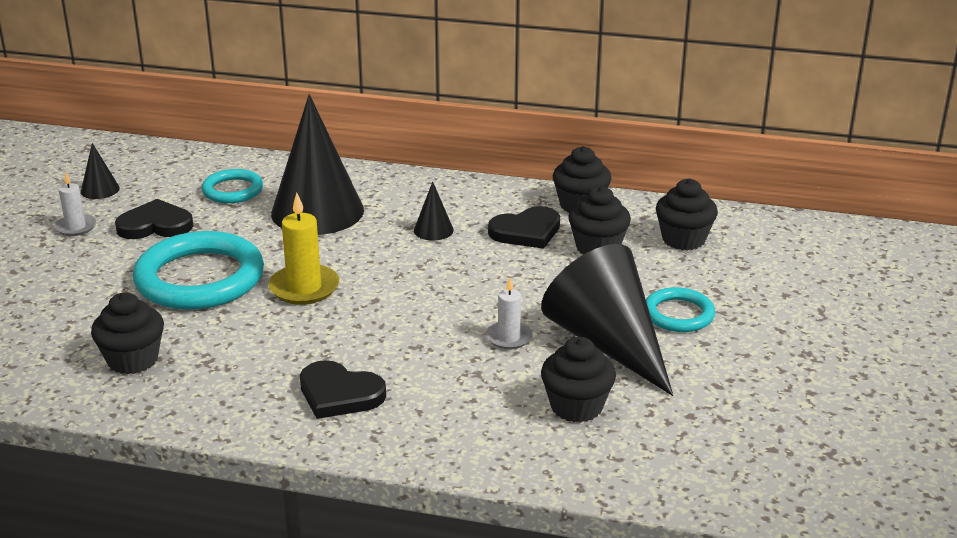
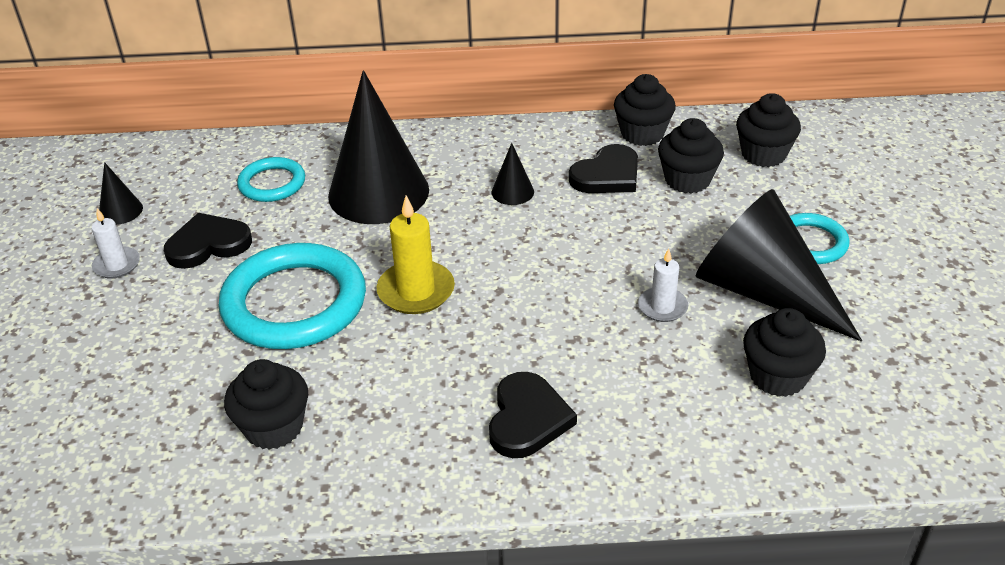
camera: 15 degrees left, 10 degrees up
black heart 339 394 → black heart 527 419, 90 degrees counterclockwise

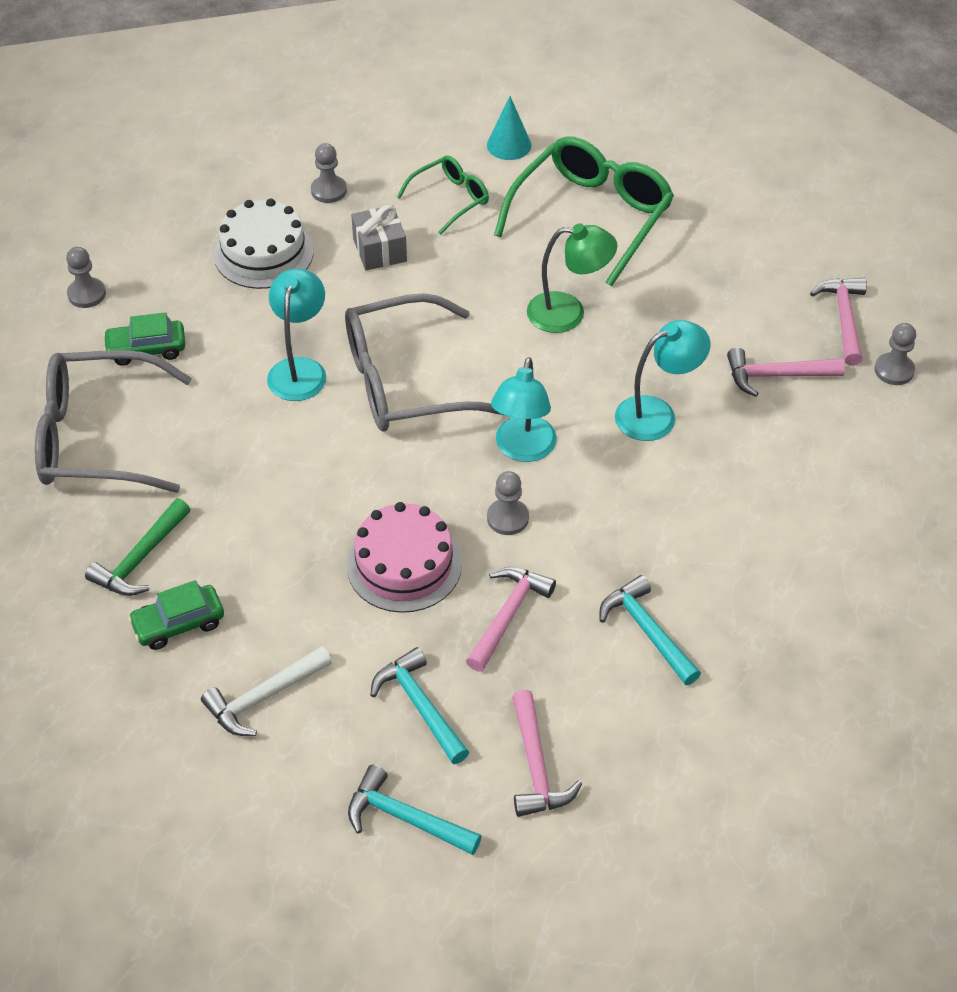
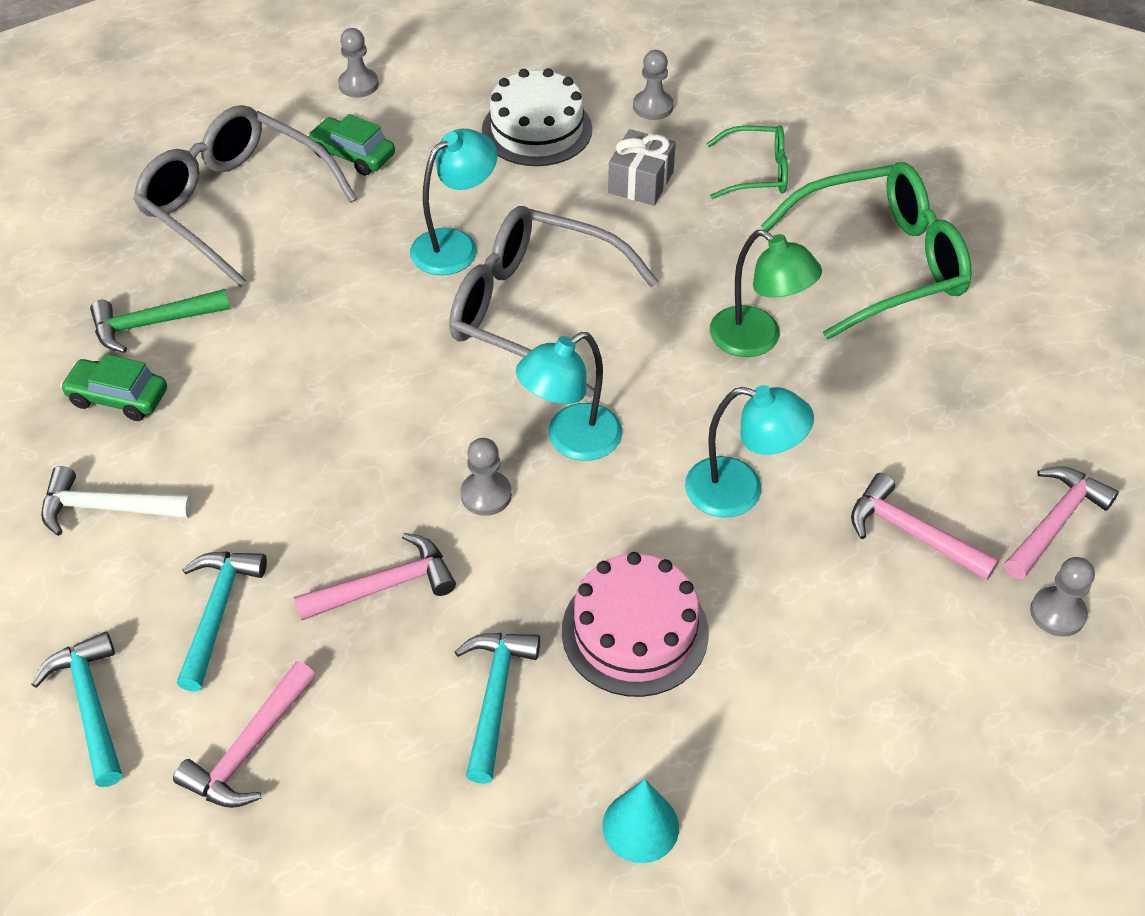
camera: 40 degrees right, 0 degrees up
pink cake 404 564 → pink cake 635 631, shifted
turquoise cone 509 145 → turquoise cone 640 826, shifted

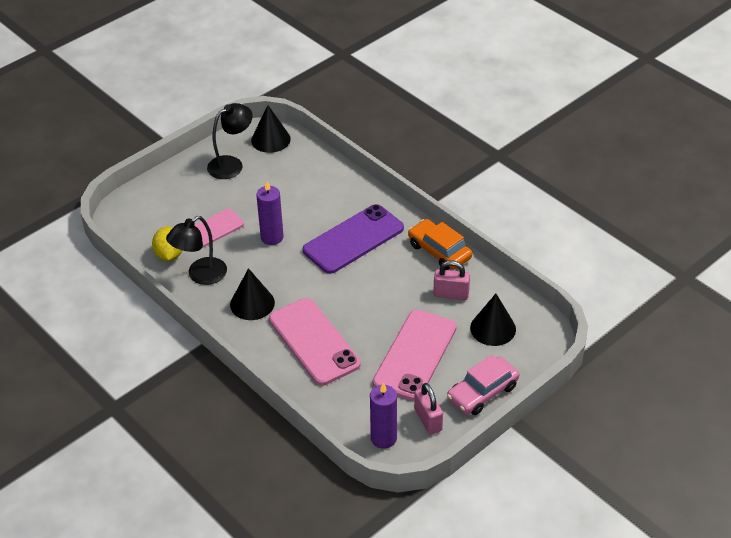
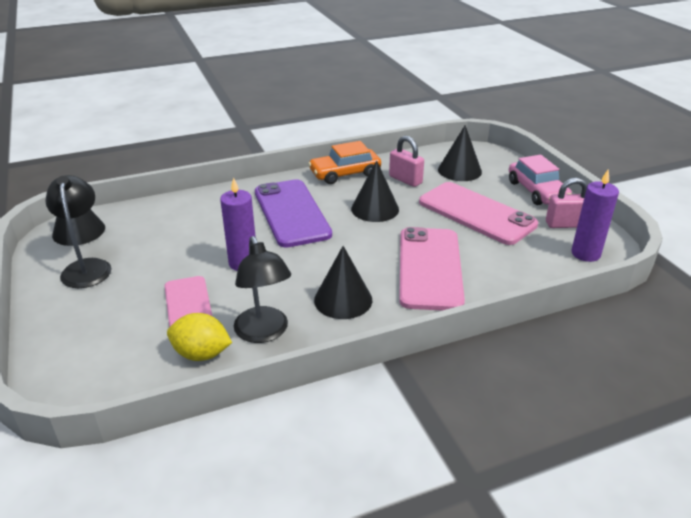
camera: 70 degrees left, 10 degrees down
- → black cone 375 209
pink phone 314 341 → pink phone 429 268, 75 degrees counterclockwise
pink padlock 451 294 → pink padlock 405 180, 75 degrees counterclockwise

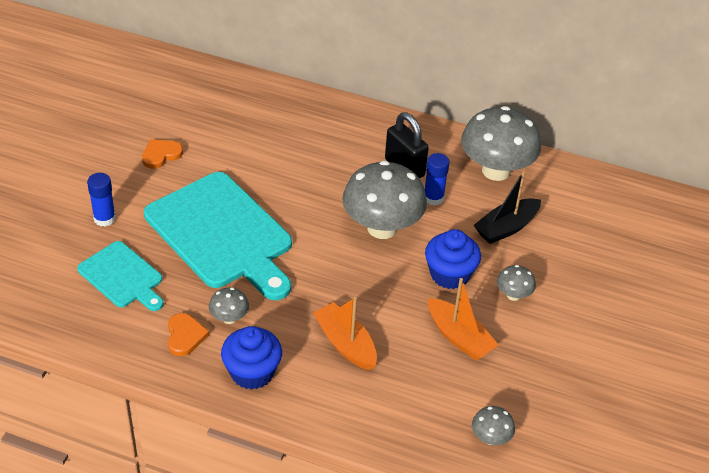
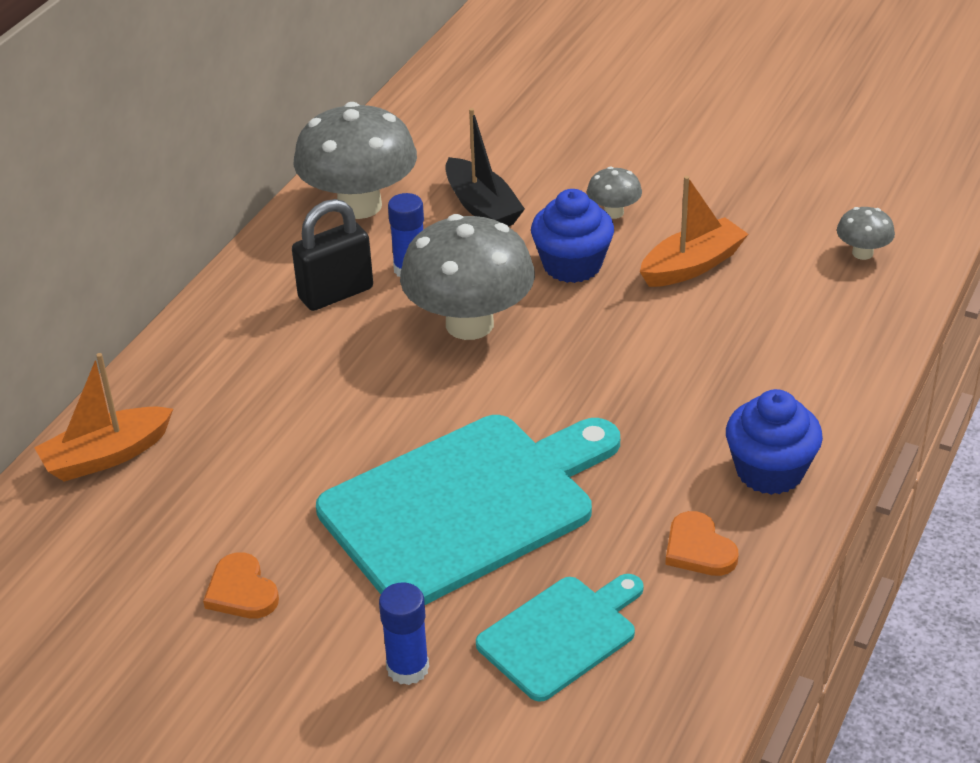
camera: 80 degrees left, 5 degrees down
grey mushroom 229 318 → -
orange boat 345 344 → orange boat 106 456, shifted
orange heart 185 336 → orange heart 698 549, 120 degrees counterclockwise

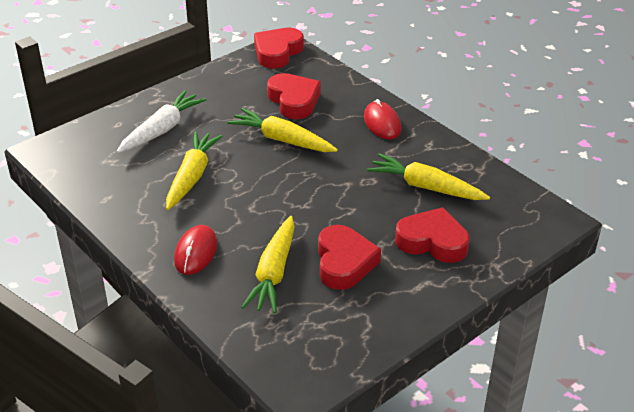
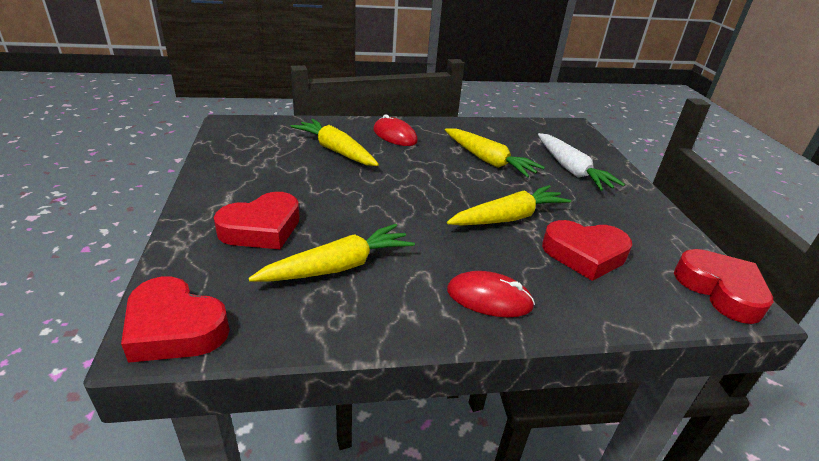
camera: 120 degrees right, 5 degrees down
red heart 344 262 → red heart 175 328, shifted

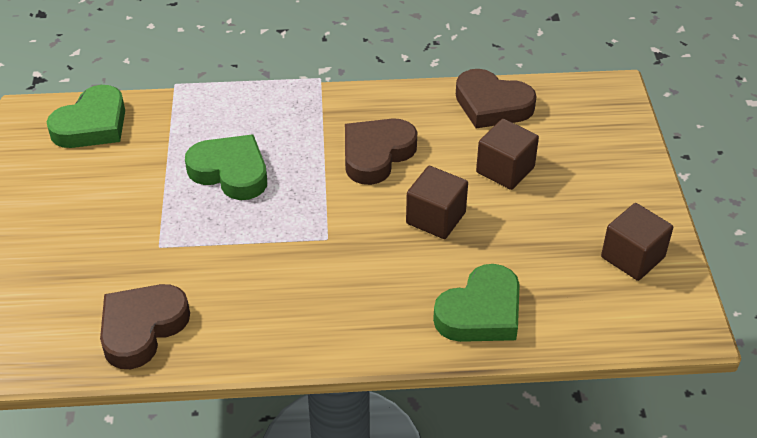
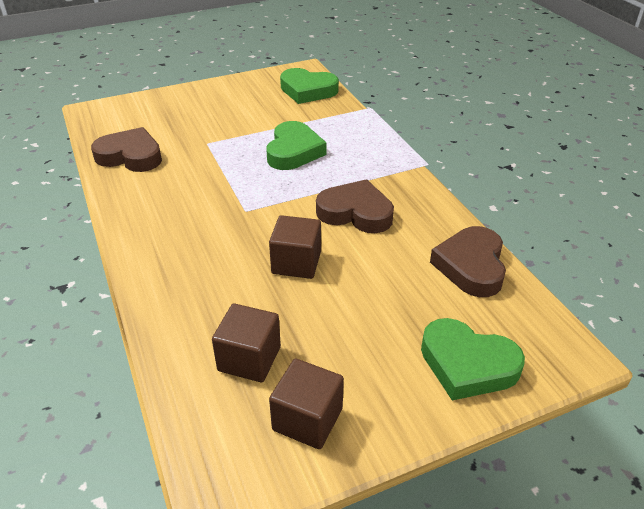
camera: 70 degrees right, 5 degrees down
green heart 481 312 → green heart 467 364, shifted
brown cube 505 170 → brown cube 249 359, shifted

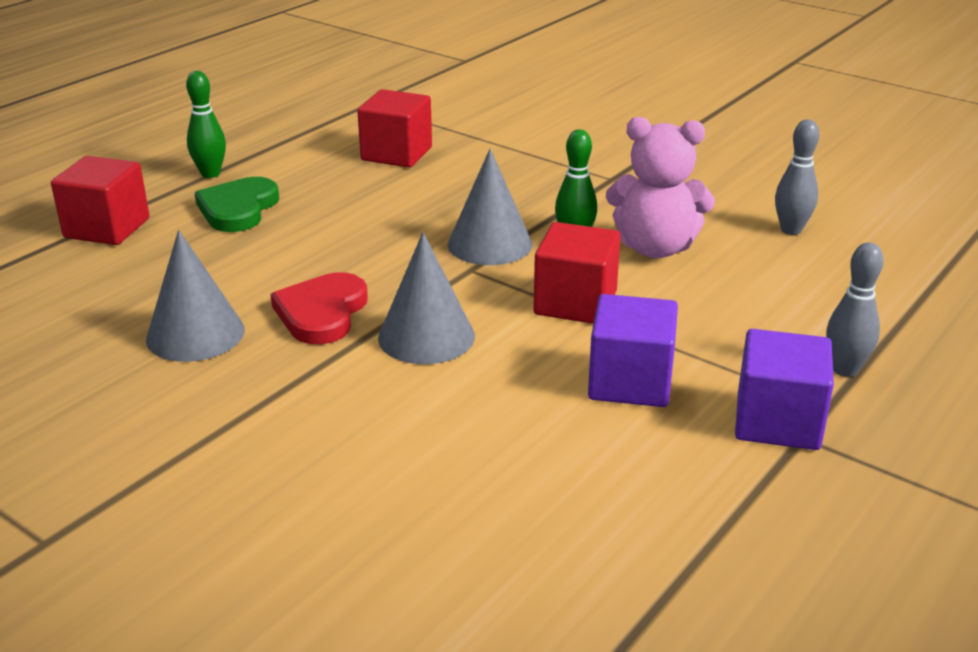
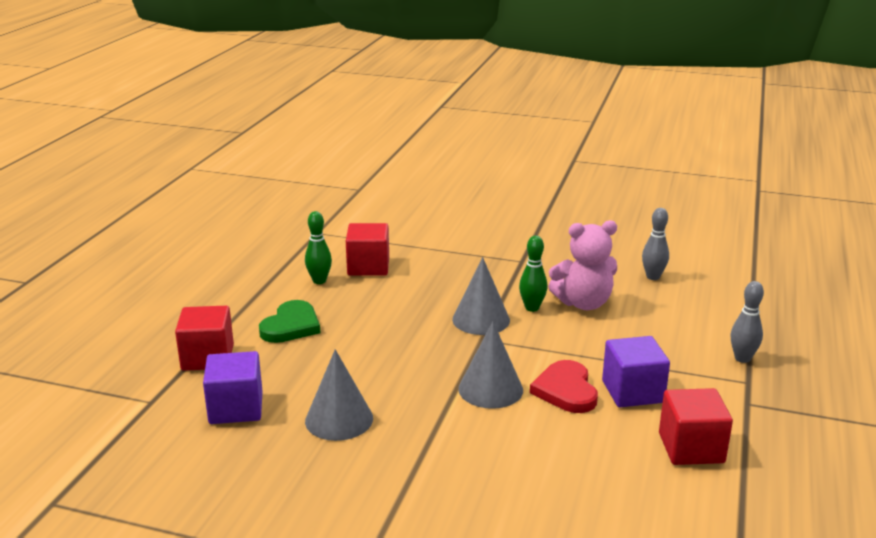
camera: 20 degrees left, 5 degrees down
green bowling pin 210 174 → green bowling pin 319 281, shifted
red heart 322 313 → red heart 566 390, shifted
red cube 575 303 → red cube 691 448, shifted
purple cube 777 422 → purple cube 236 408, shifted
green heart 238 209 → green heart 291 326, 150 degrees counterclockwise

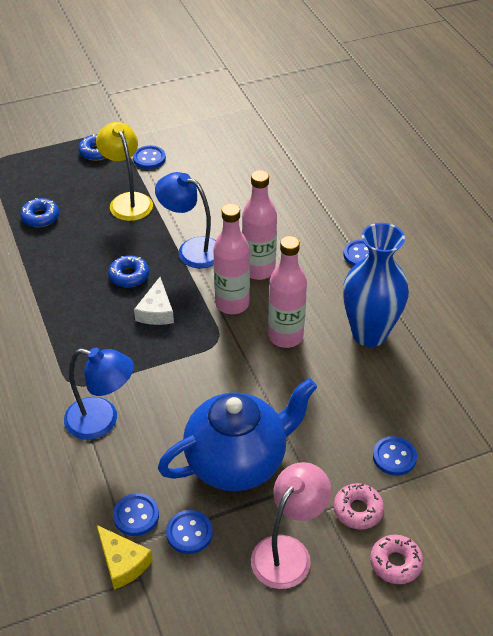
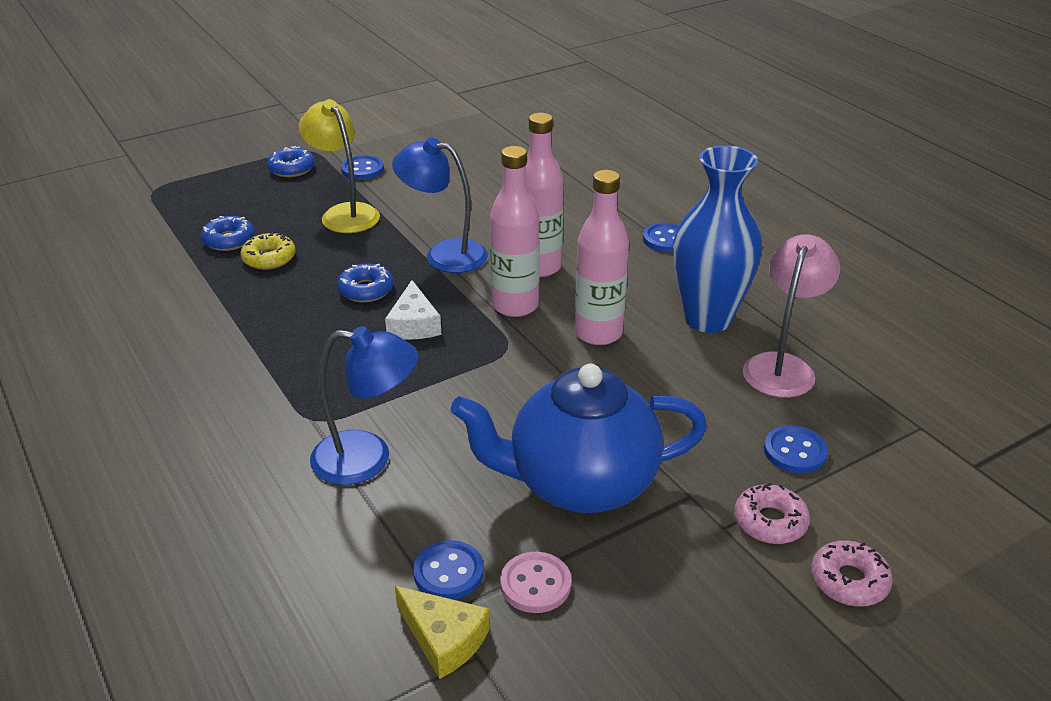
camera: 10 degrees left, 10 degrees down
- → yellow donut 269 258
pink lamp 288 552 → pink lamp 782 366, shifted
blue button 189 533 → pink button 535 584
blue teapot 238 461 → blue teapot 579 484, 150 degrees counterclockwise

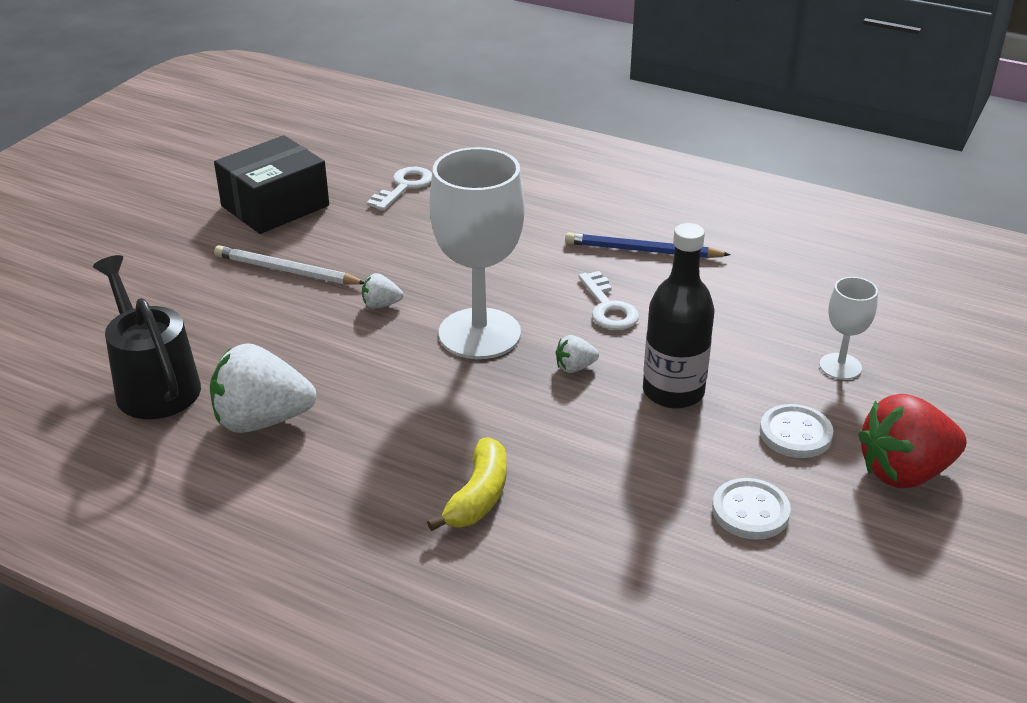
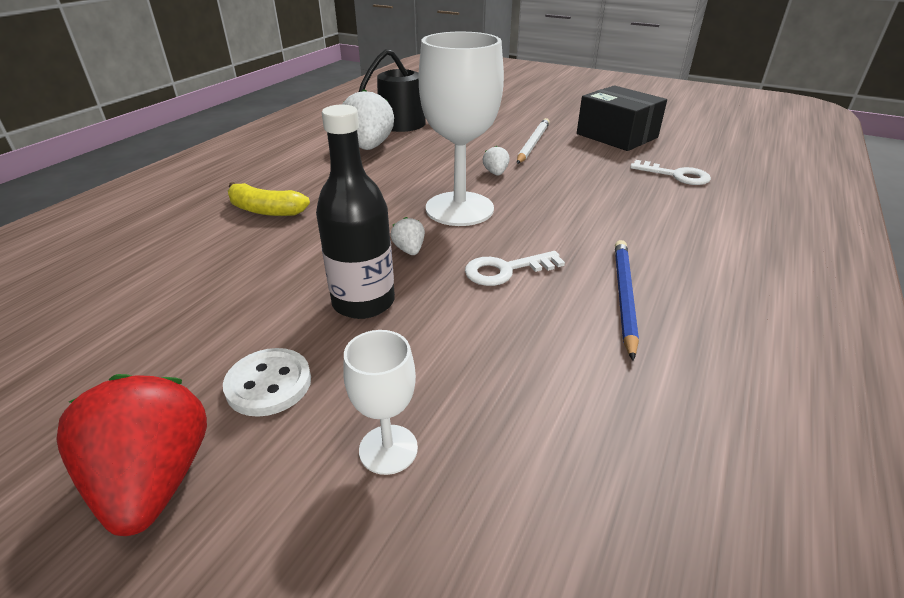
camera: 90 degrees right, 0 degrees up
white button 750 511 → -

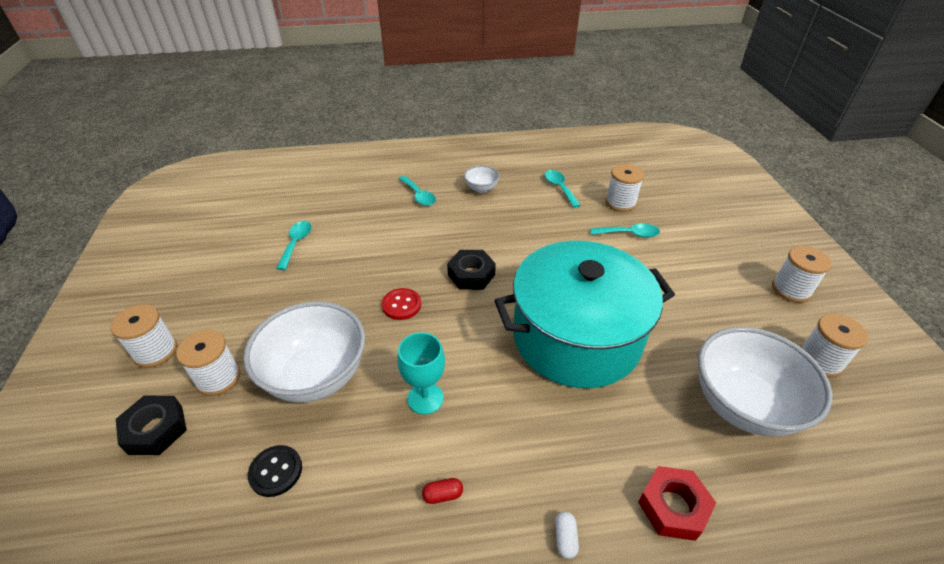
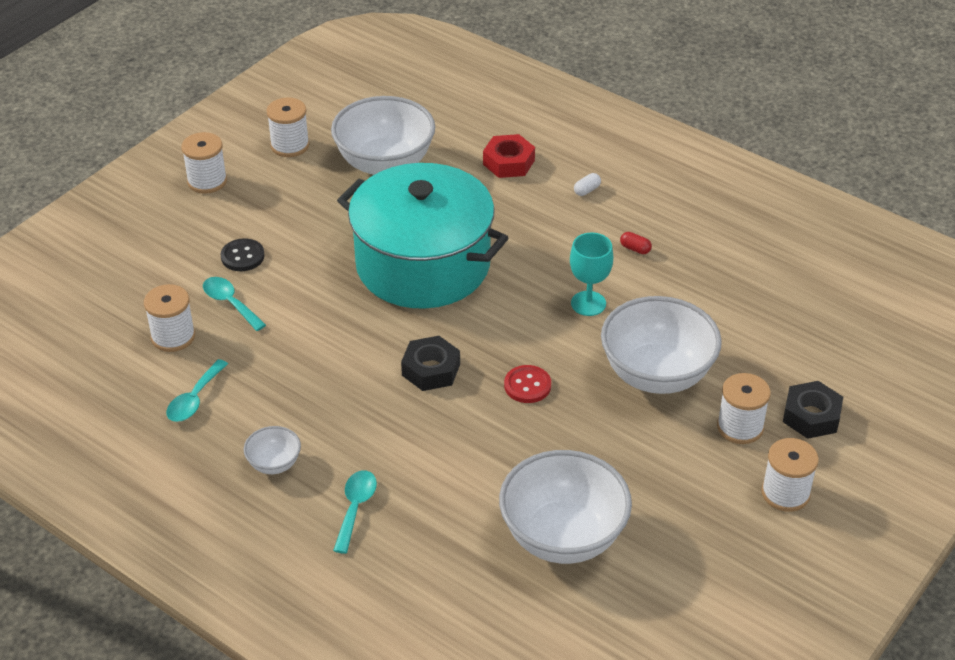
camera: 135 degrees left, 0 degrees up
black button 276 471 → black button 242 256, shifted
turquoise spoon 296 243 → white bowl 563 537

